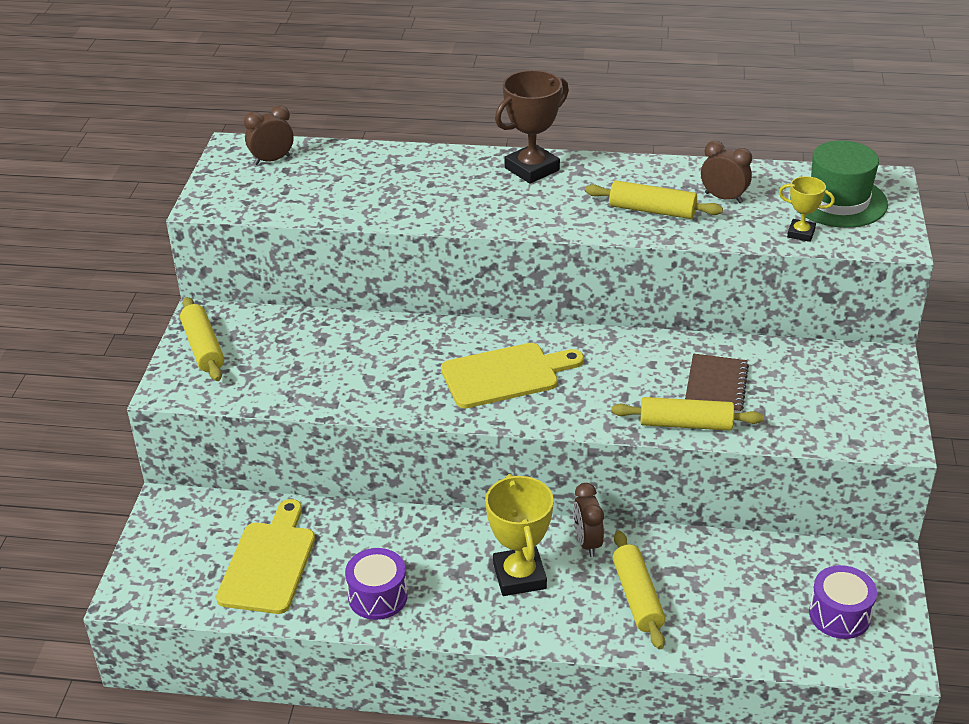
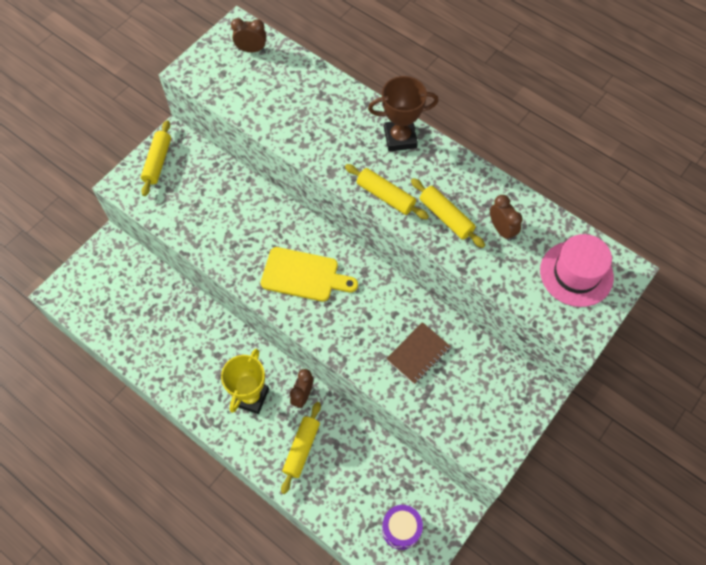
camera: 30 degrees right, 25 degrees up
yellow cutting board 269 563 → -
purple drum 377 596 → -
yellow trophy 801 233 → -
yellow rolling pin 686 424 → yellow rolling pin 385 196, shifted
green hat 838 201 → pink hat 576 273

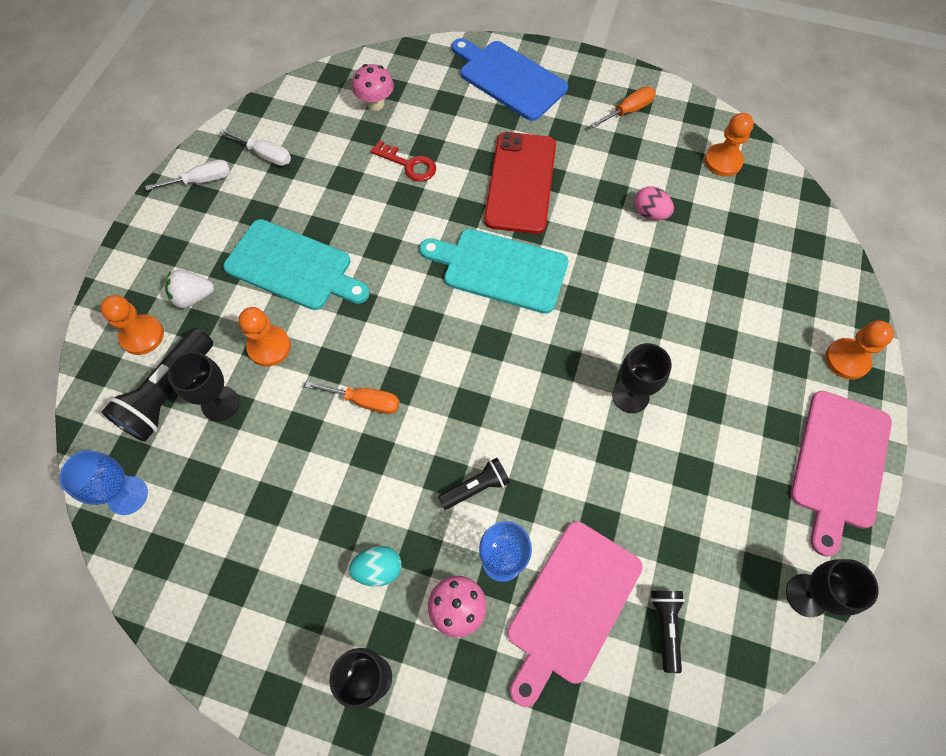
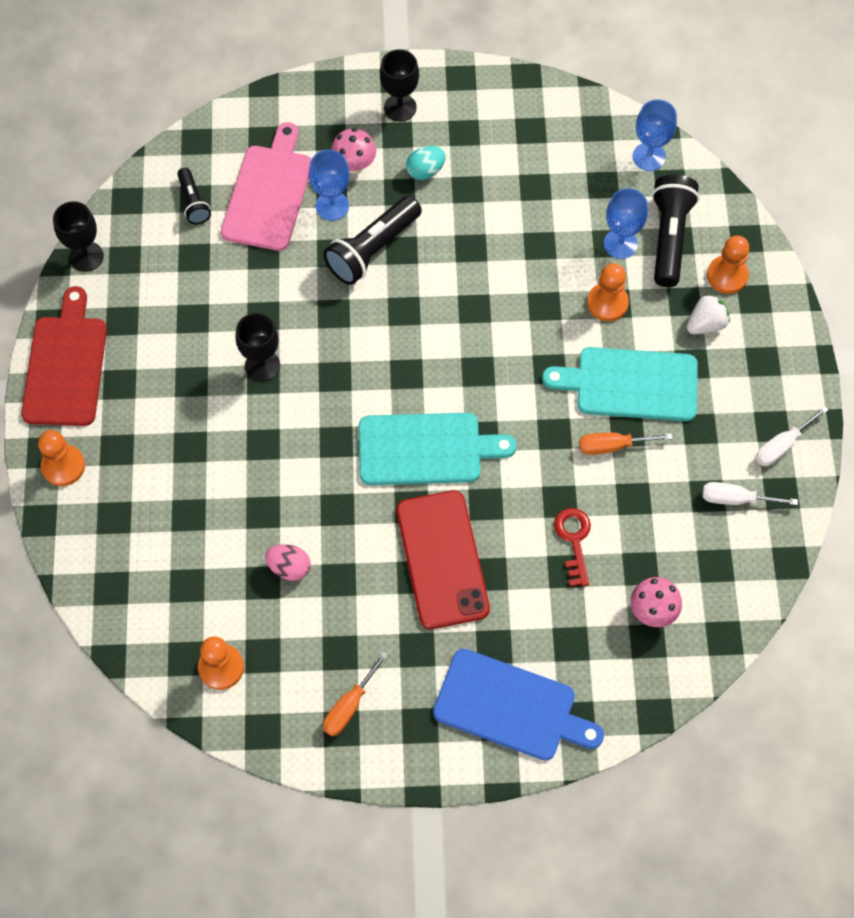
camera: 160 degrees right, 0 degrees up
orange screwdriver 365 401 → orange screwdriver 612 446, shifted
black goblet 220 403 → blue goblet 620 244
pink cutting board 839 464 → red cutting board 65 366
red key 409 164 → red key 574 540, 75 degrees clockwise
black flashlight 476 487 → black flashlight 372 249, x1.78

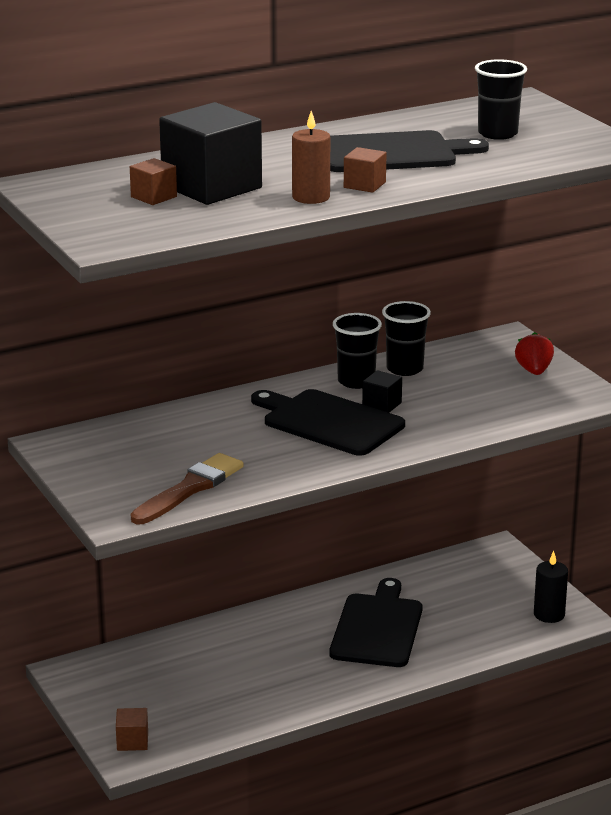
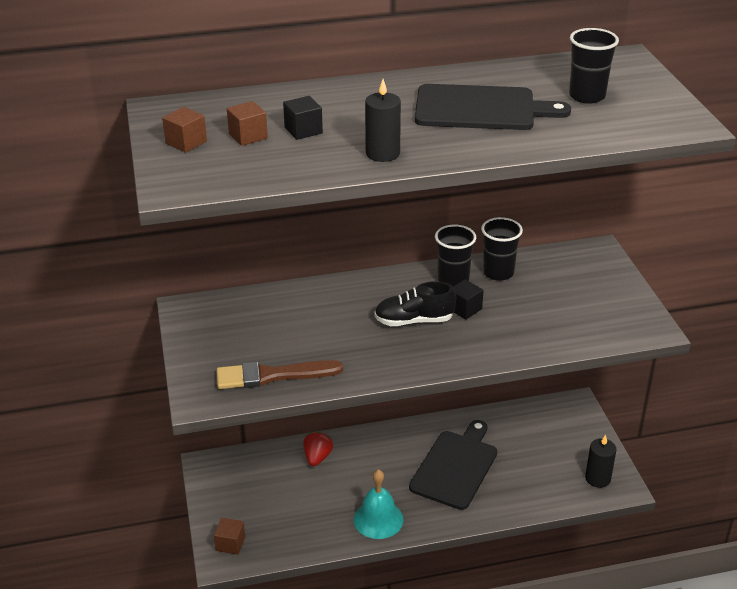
camera: 15 degrees right, 10 degrees up
- → turquoise bell 378 519
brown cube 364 185 → brown cube 186 142, shifted
red strawberry 534 371 → red strawberry 317 457, shifted
black cutting board 329 422 → black shoe 414 321
brown candle 311 197 → black candle 382 153
brown brush 190 489 → brown brush 272 375, 150 degrees counterclockwise
black cube 211 187 → black cube 303 130, x0.45

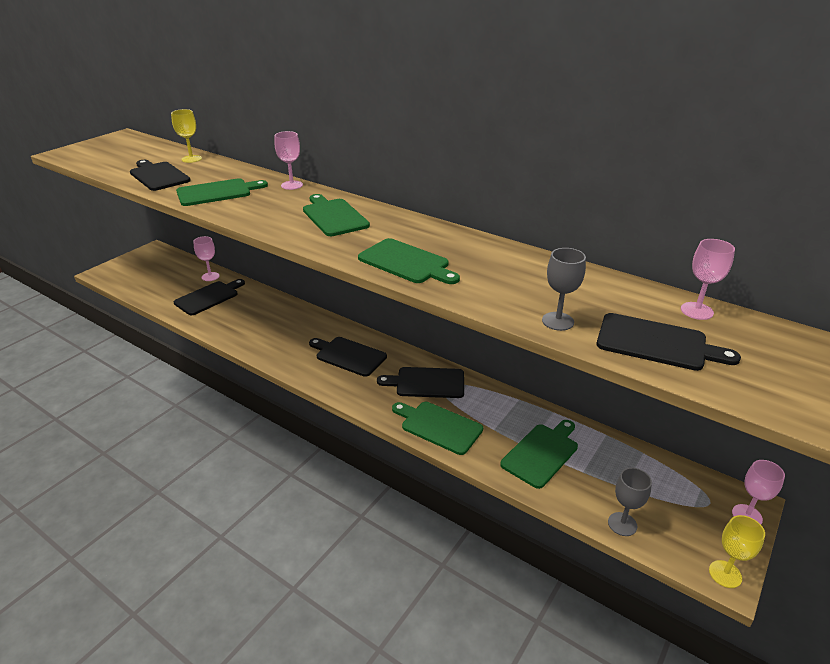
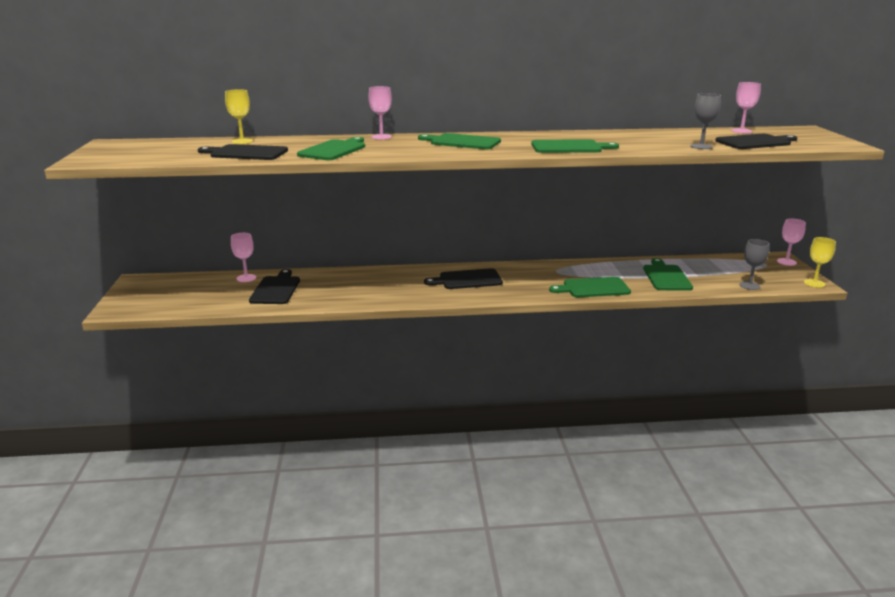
camera: 40 degrees left, 10 degrees down
black cutting board 427 383 → -

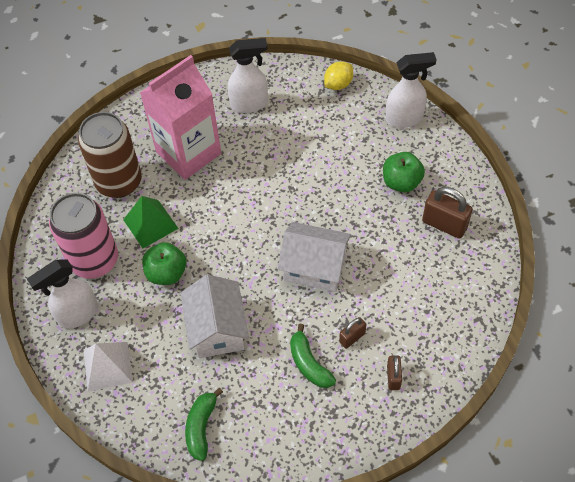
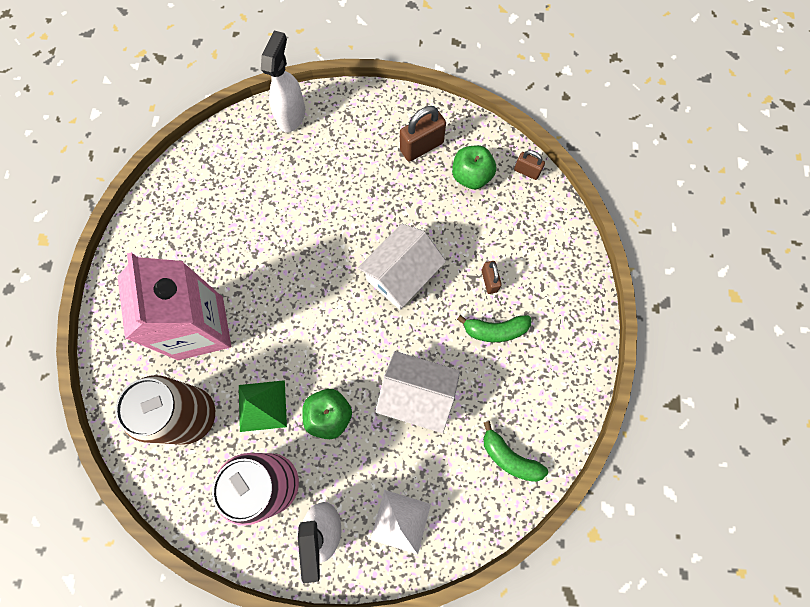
camera: 65 degrees left, 15 degrees up
white spray bottle 250 104 → -
yellow lemon 338 84 → -
green apple 401 182 → green apple 471 176, shifted
brown padlock 393 377 → brown padlock 526 171, shifted

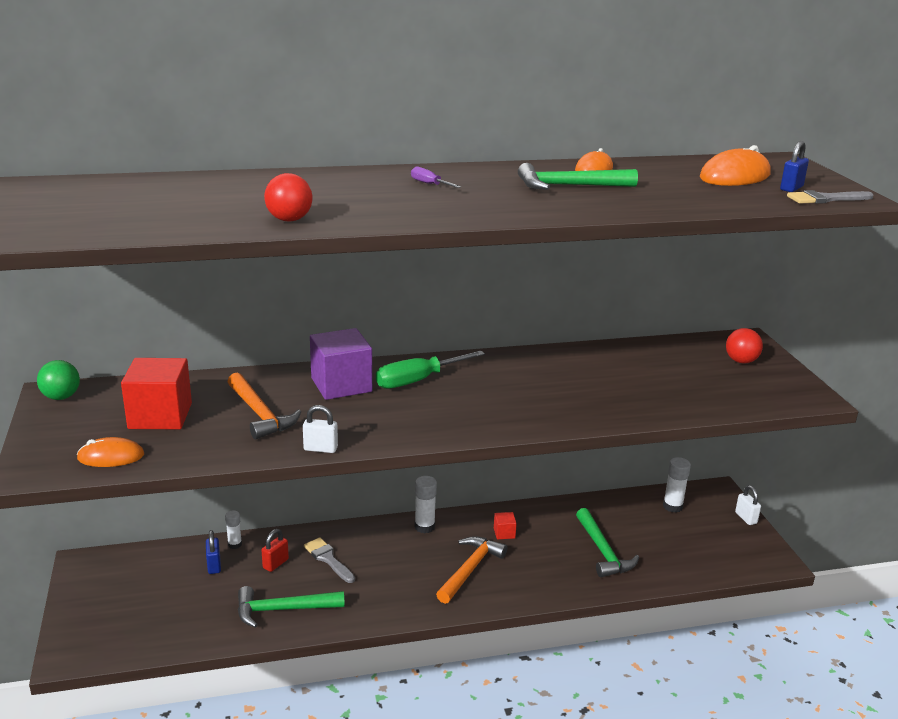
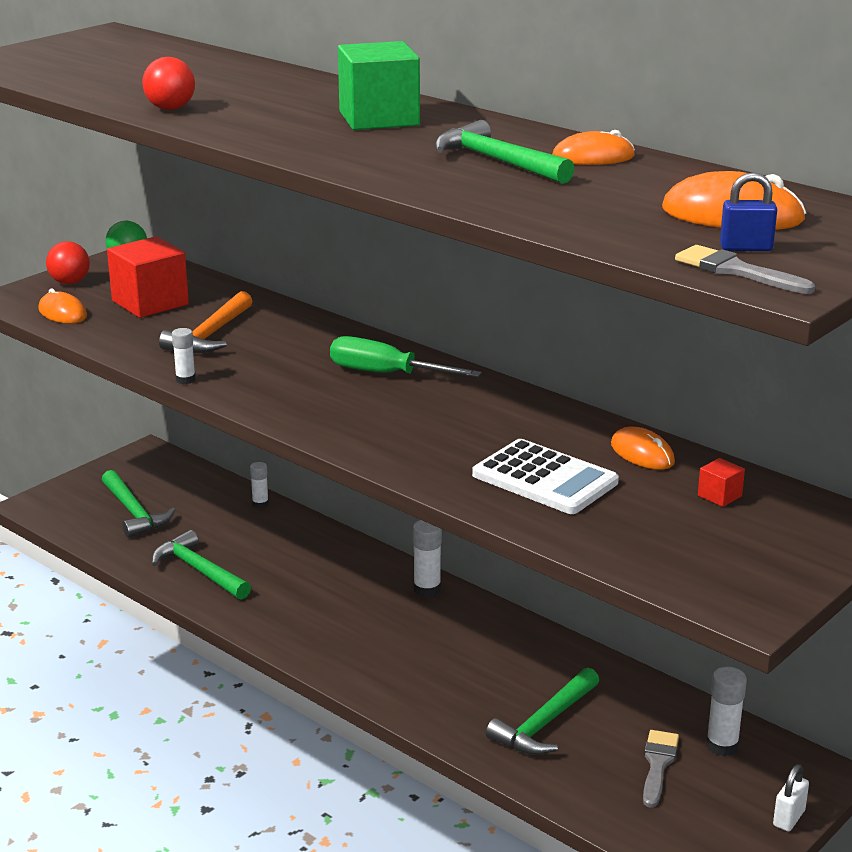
camera: 55 degrees right, 0 degrees up
blue padlock 214 565 → -
red padlock 275 564 → -
purple cube 341 385 → -
orange hammer 470 569 → -
- → green hammer 134 512
- → white calculator 544 479
- → orange mouse 642 453
grey brush 328 559 → grey brush 658 764, shifted
red cube 504 533 → red cube 719 496, shifted
red ball 741 361 → red ball 70 282, shifted
white padlock 320 449 → white glue stick 185 380
purple screwdriver 429 184 → green cube 379 118

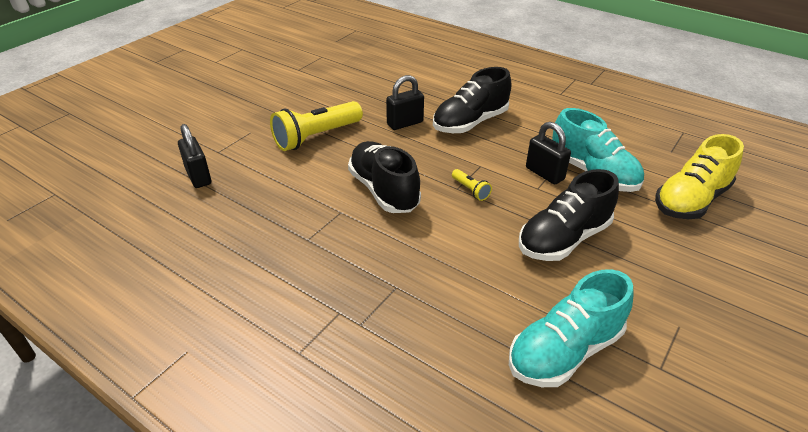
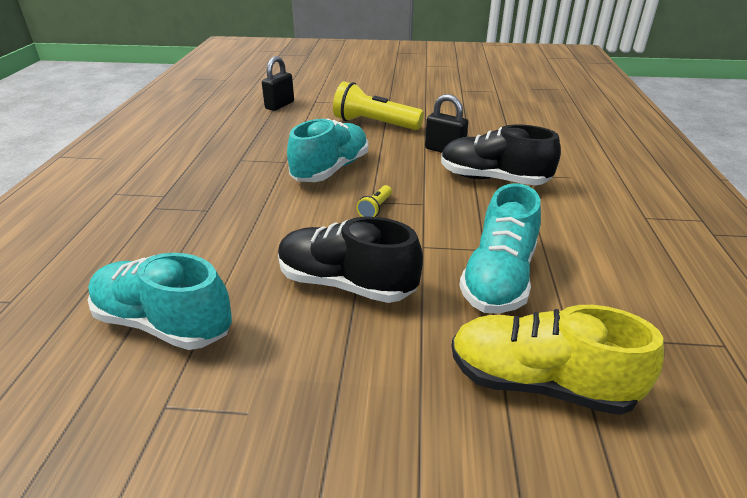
camera: 60 degrees right, 5 degrees down
black padlock 544 174 → -
black shoe 384 190 → turquoise shoe 331 169

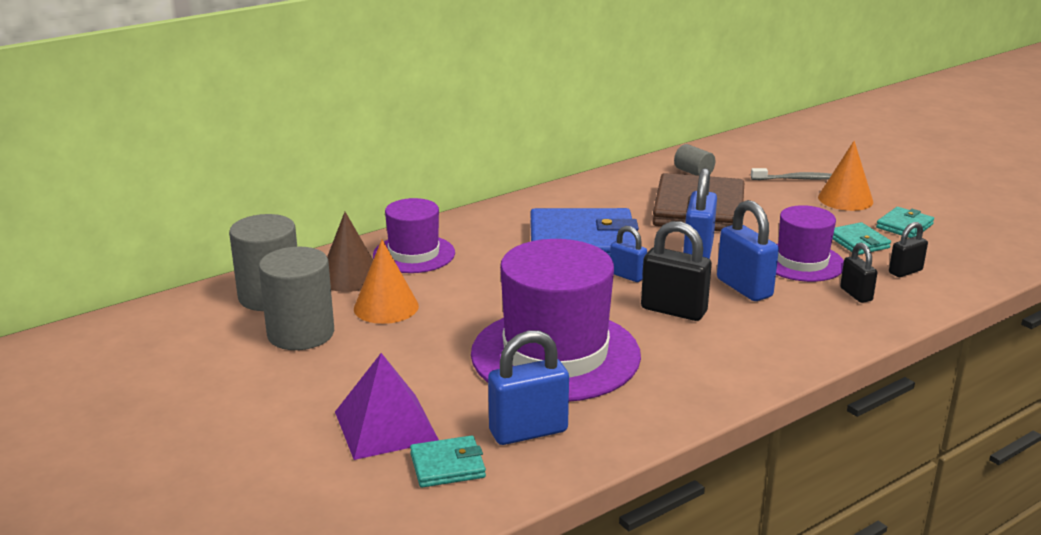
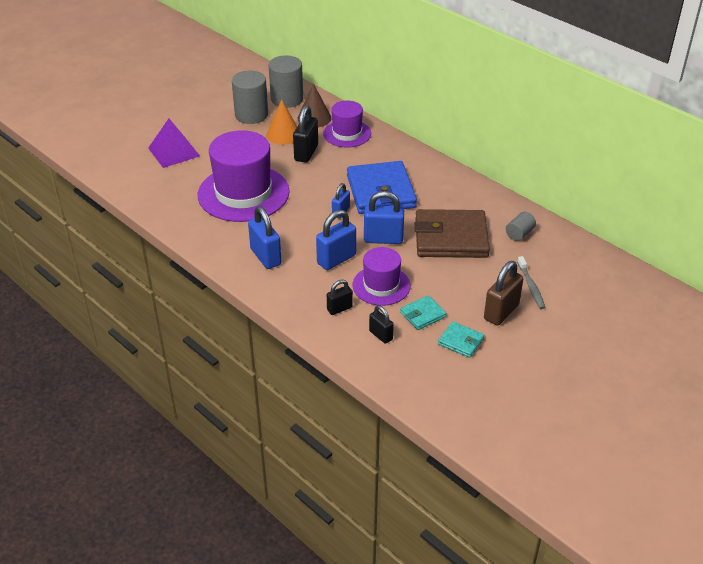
camera: 80 degrees right, 15 degrees up
turquoise wallet 447 465 → -
blue padlock 528 431 → blue padlock 265 257, shifted
black padlock 673 310 → black padlock 306 153, shifted
orange cone 845 199 → brown padlock 501 312

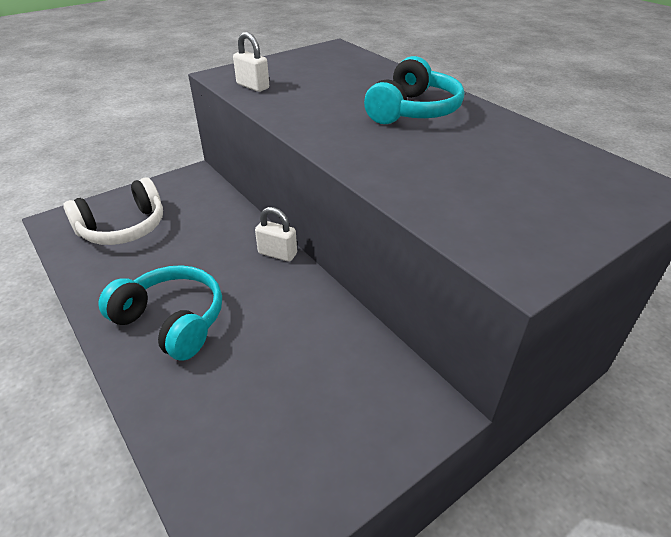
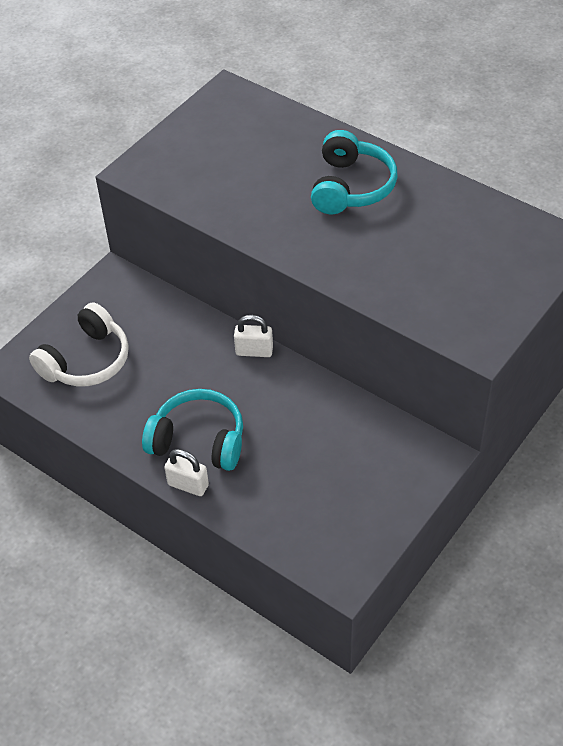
camera: 15 degrees left, 10 degrees up
white padlock 253 86 → white padlock 188 485, shifted

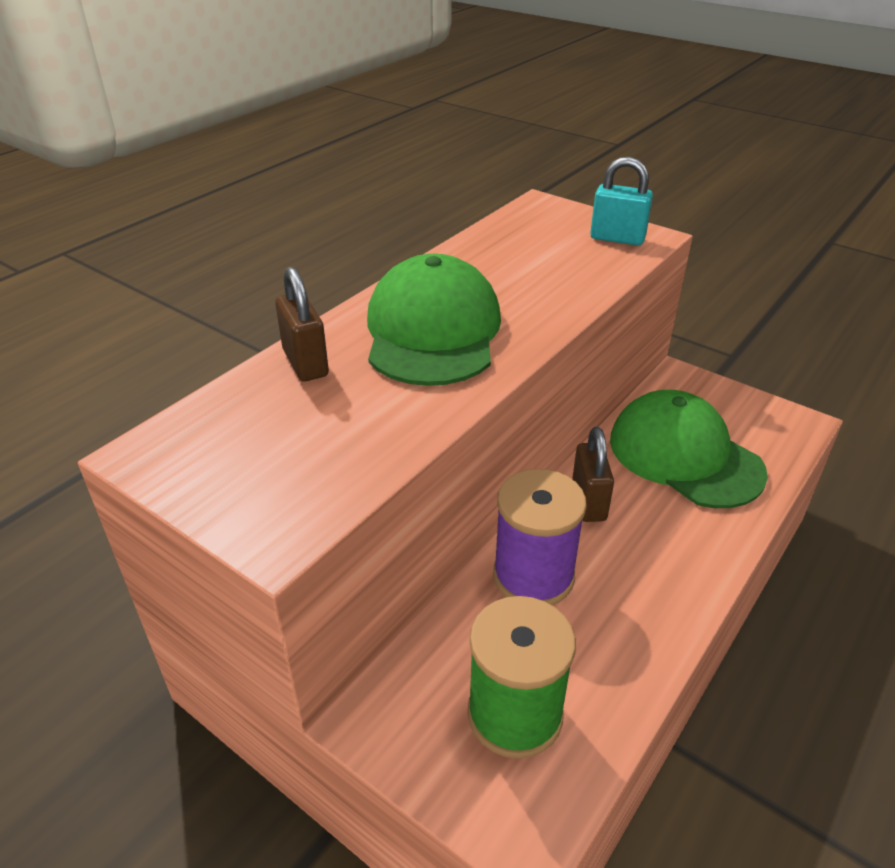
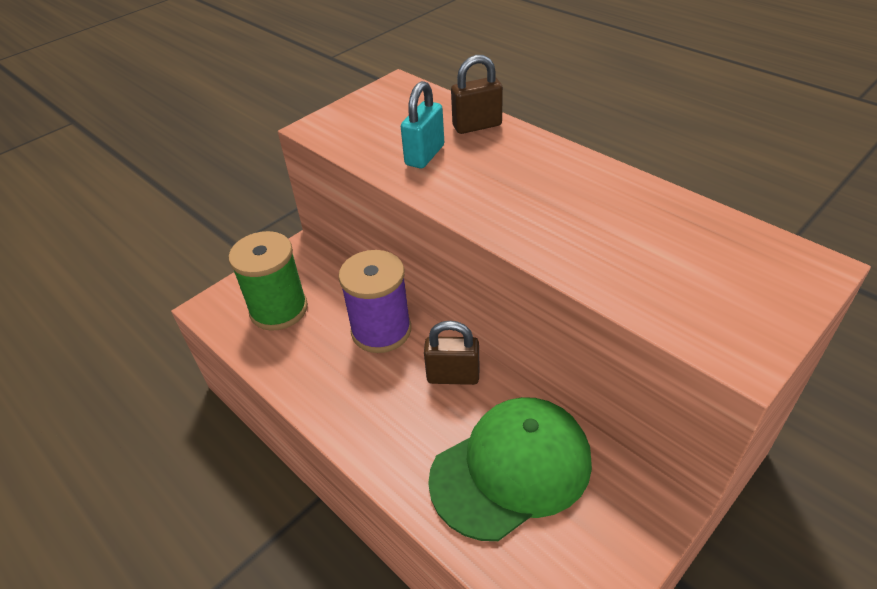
camera: 100 degrees right, 5 degrees up
green cap 432 331 → -
turquoise padlock 617 238 → turquoise padlock 425 155, shifted

